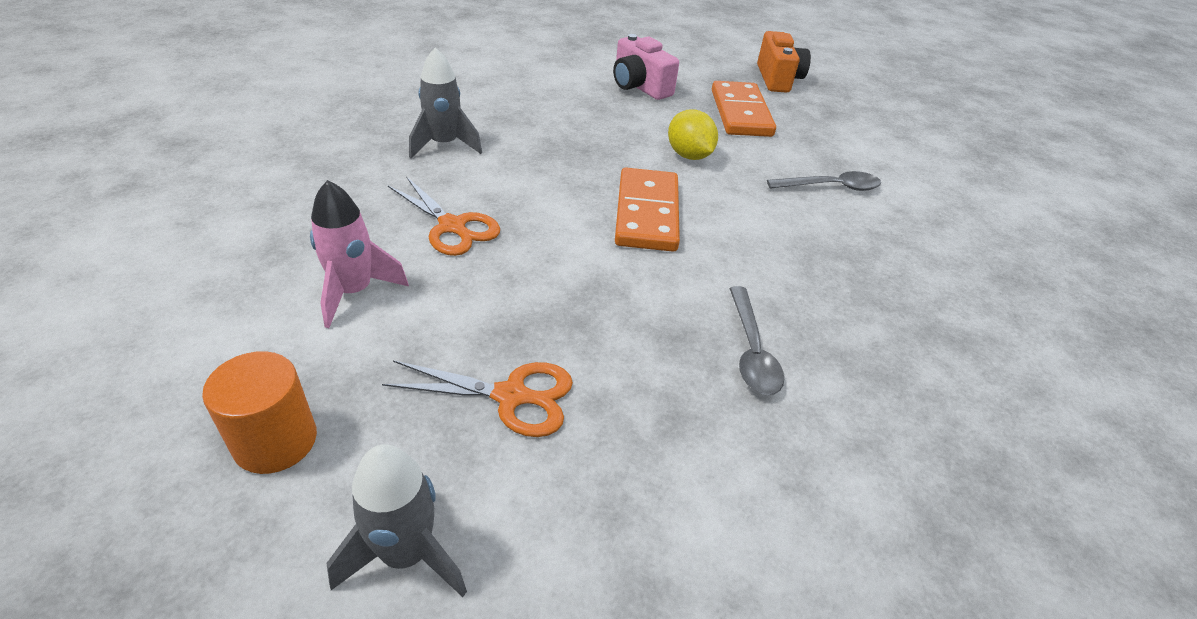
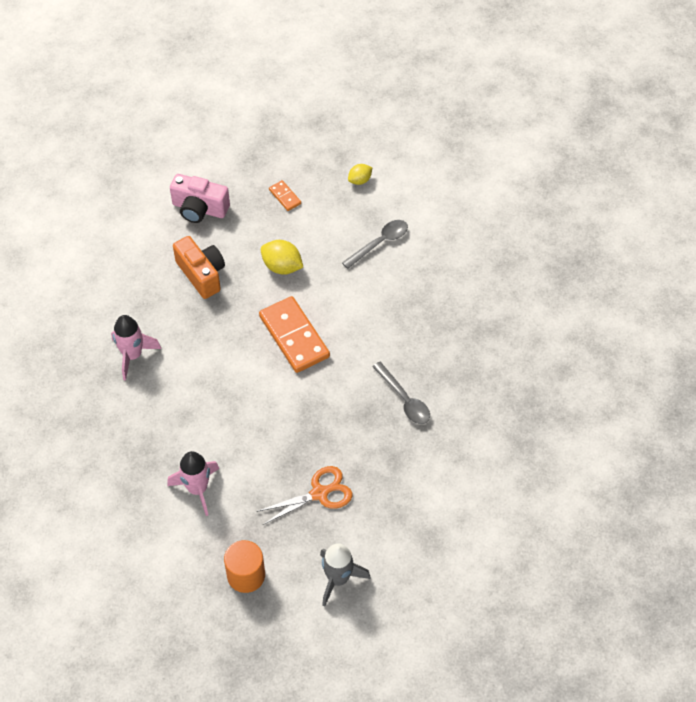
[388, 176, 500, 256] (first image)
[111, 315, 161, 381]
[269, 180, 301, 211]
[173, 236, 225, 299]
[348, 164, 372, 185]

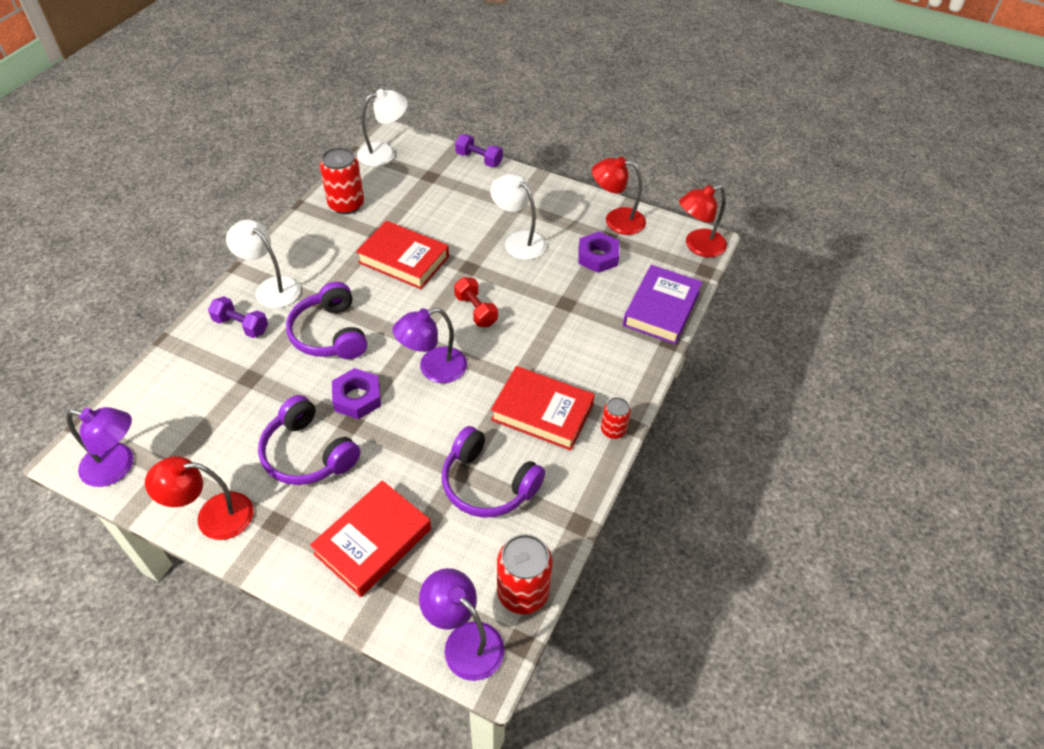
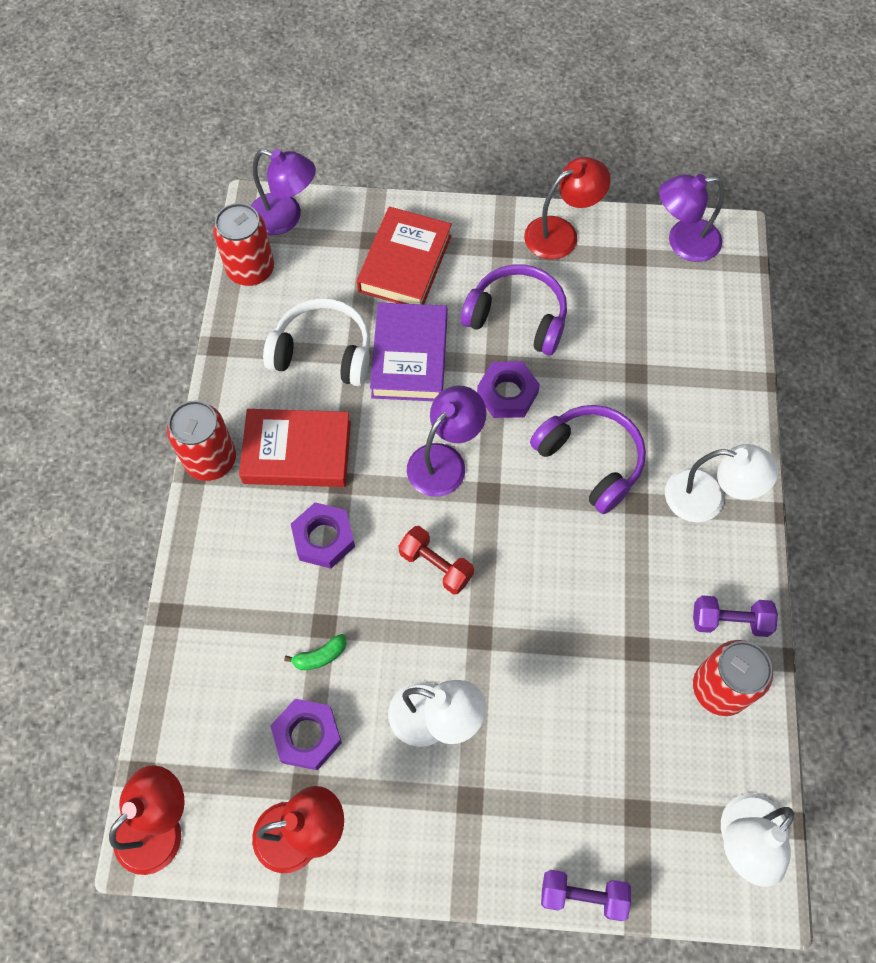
[693, 595, 778, 637]
[356, 221, 449, 289] (first image)
[263, 298, 370, 386]
[167, 401, 236, 481]
[370, 303, 447, 401]
[284, 634, 347, 670]
[291, 502, 355, 569]

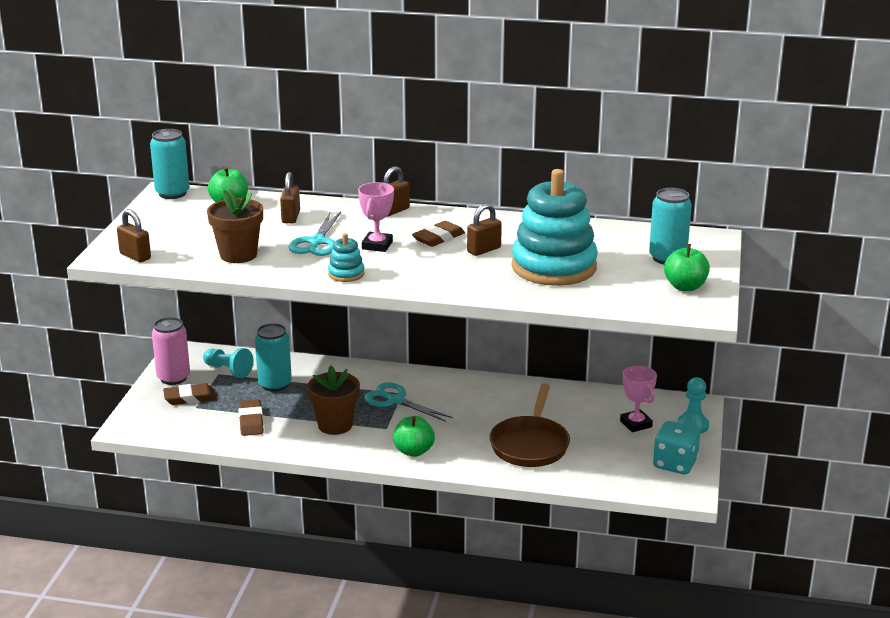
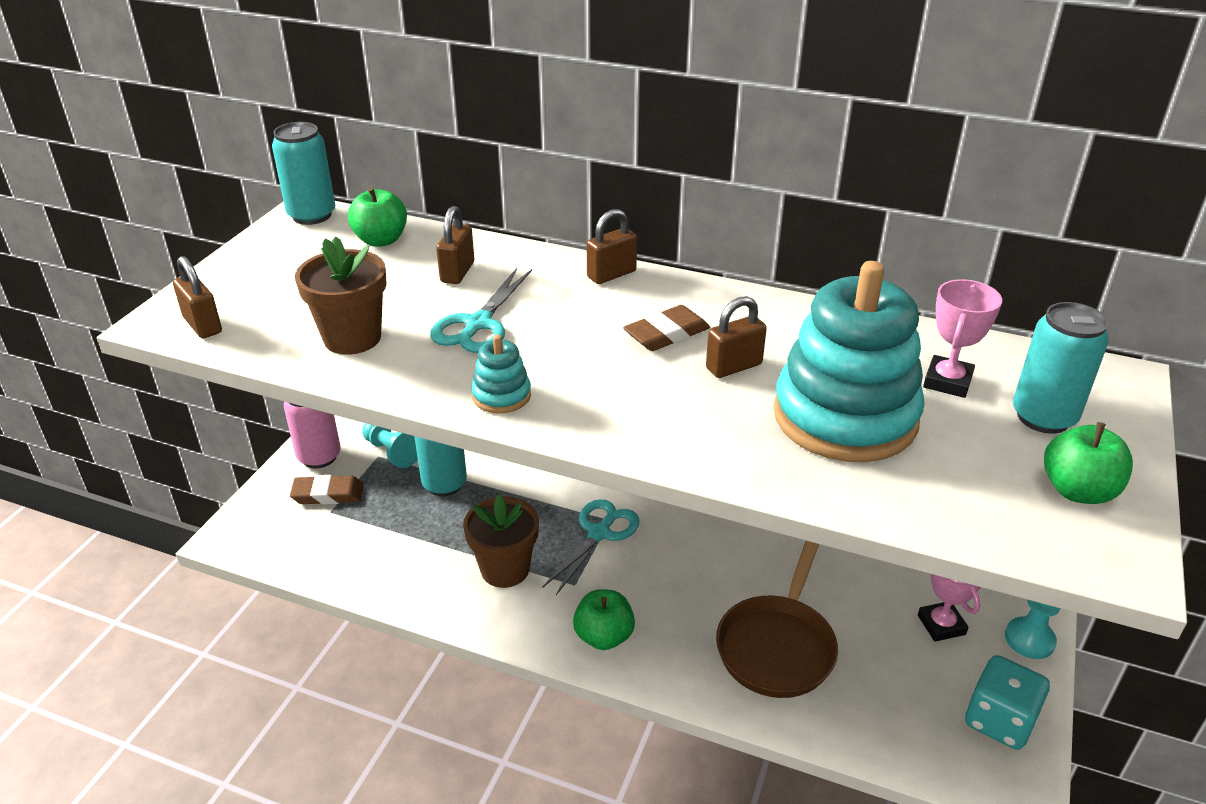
[238, 399, 264, 436] (first image)
[923, 279, 1002, 398]
[542, 499, 640, 595]

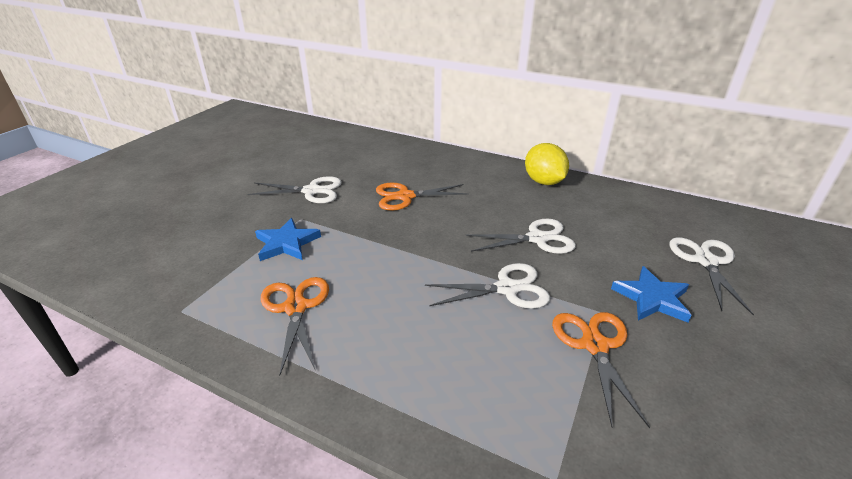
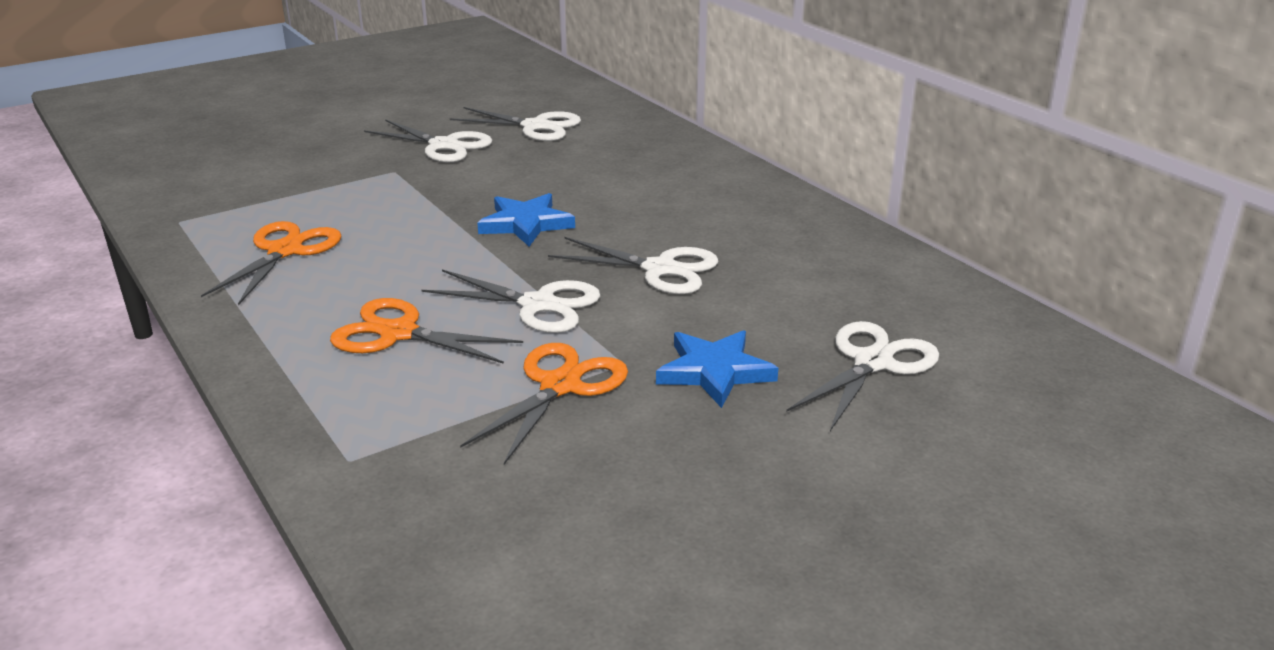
[477, 193, 575, 246]
[330, 298, 523, 364]
[525, 143, 569, 185] (first image)
[450, 107, 581, 141]

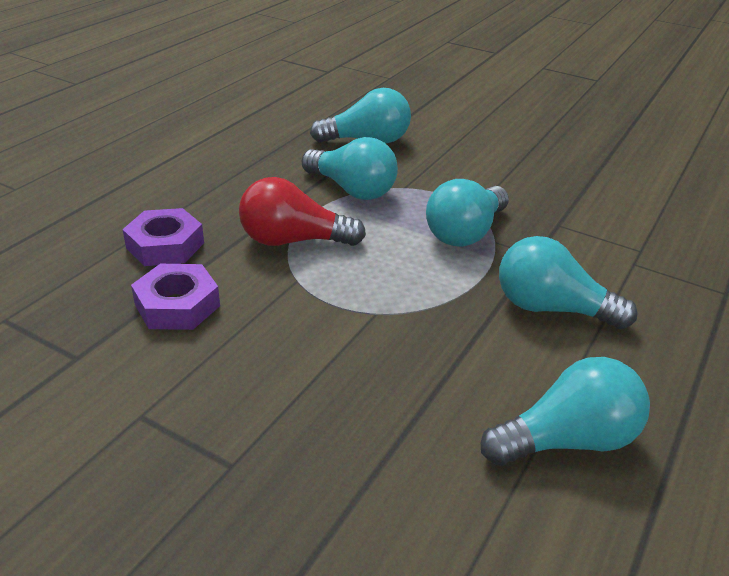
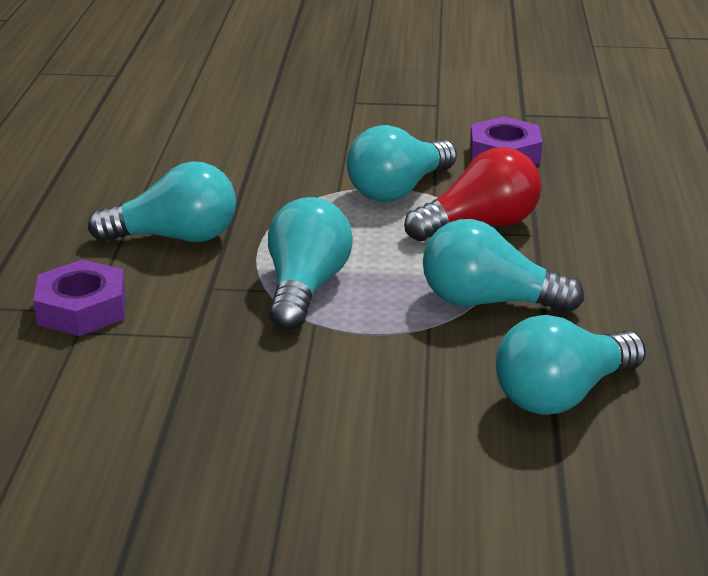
[33, 260, 126, 336]
[347, 125, 457, 202]

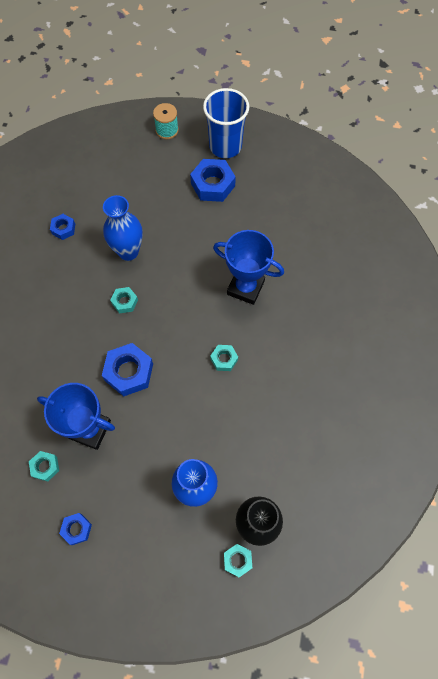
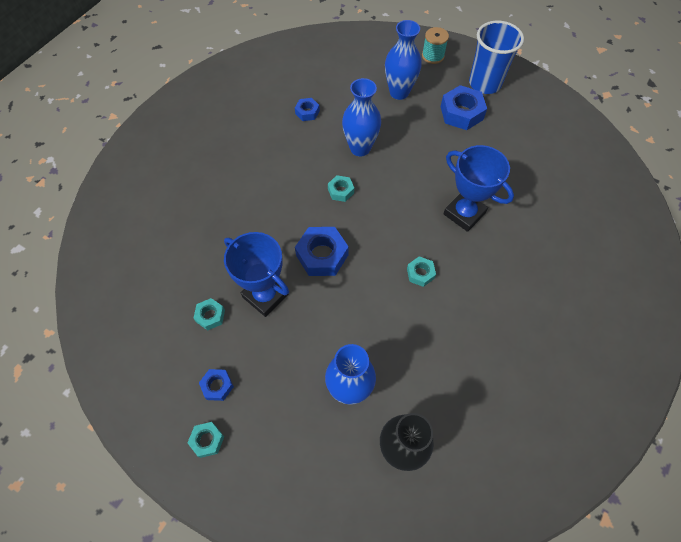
[187, 422, 224, 458]
[385, 20, 422, 100]

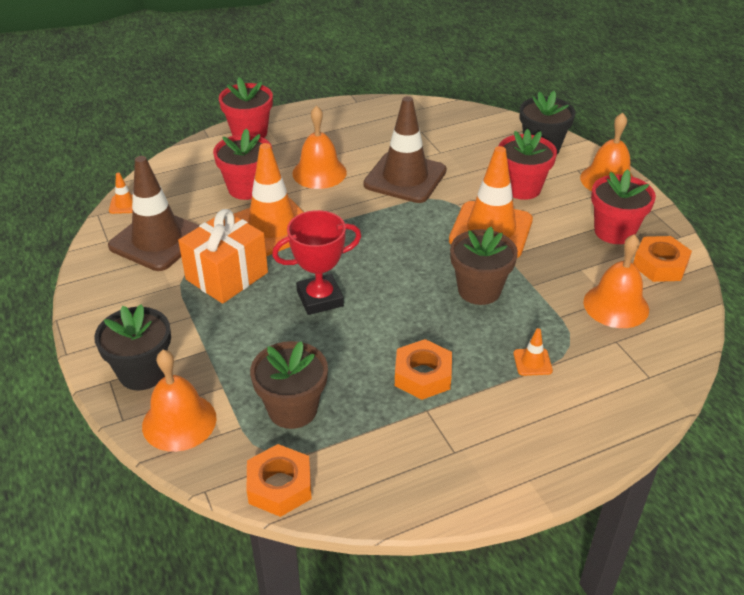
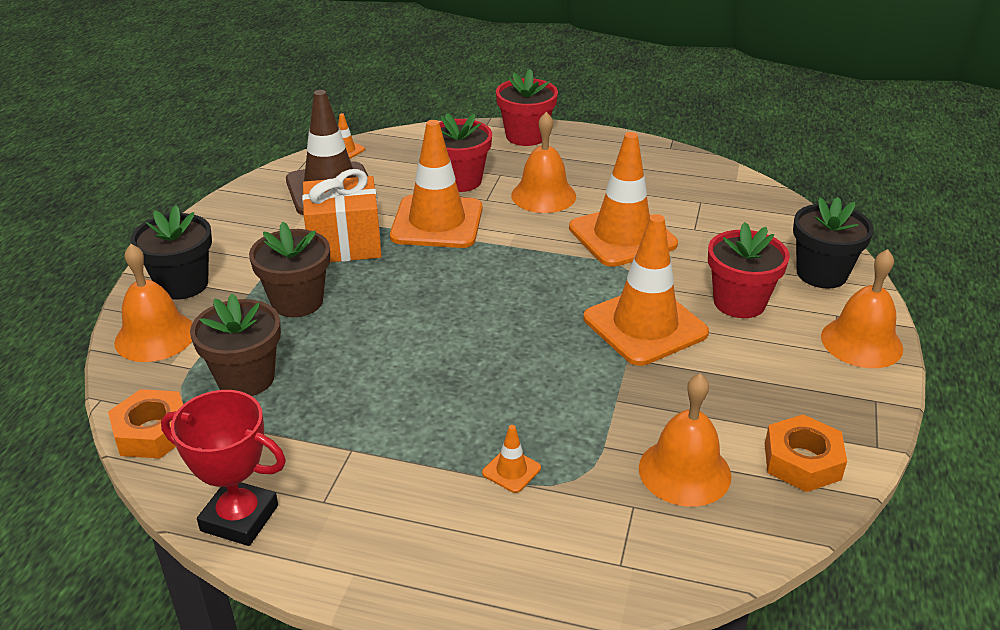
[161, 390, 286, 546]
[569, 132, 678, 267]
[395, 339, 452, 400] (first image)
[249, 222, 330, 317]
[591, 169, 656, 244] (first image)

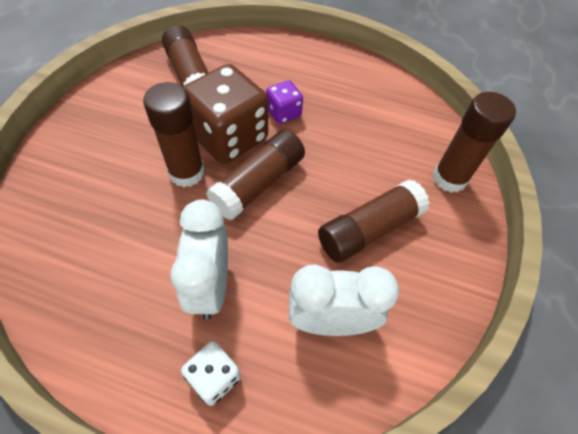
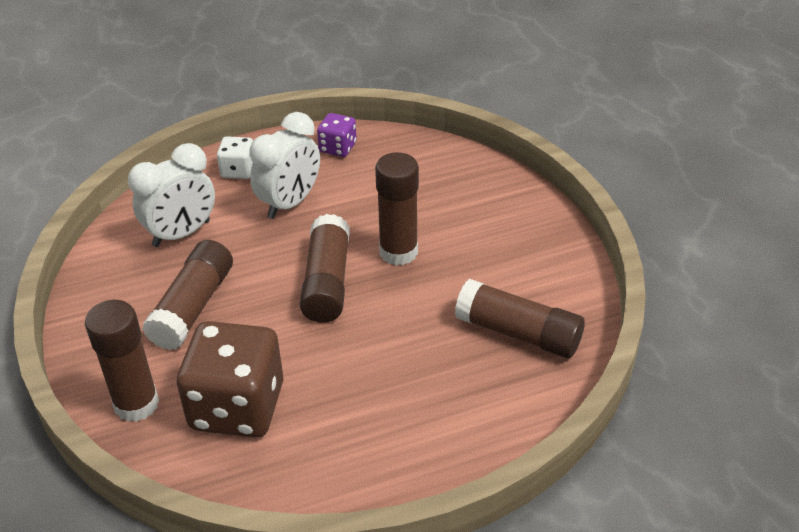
[249, 112, 320, 219]
[177, 321, 283, 438]
[317, 113, 357, 157]

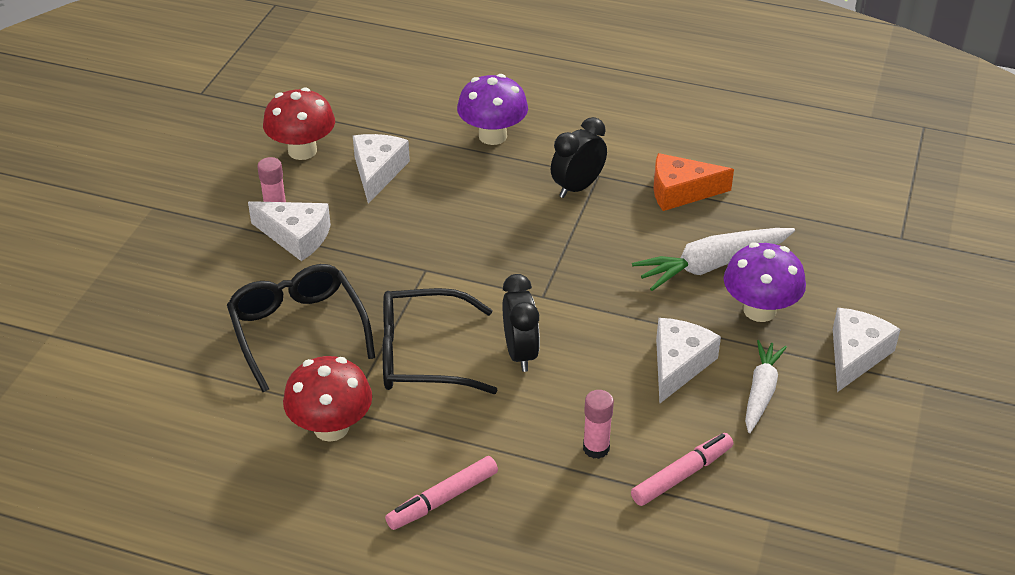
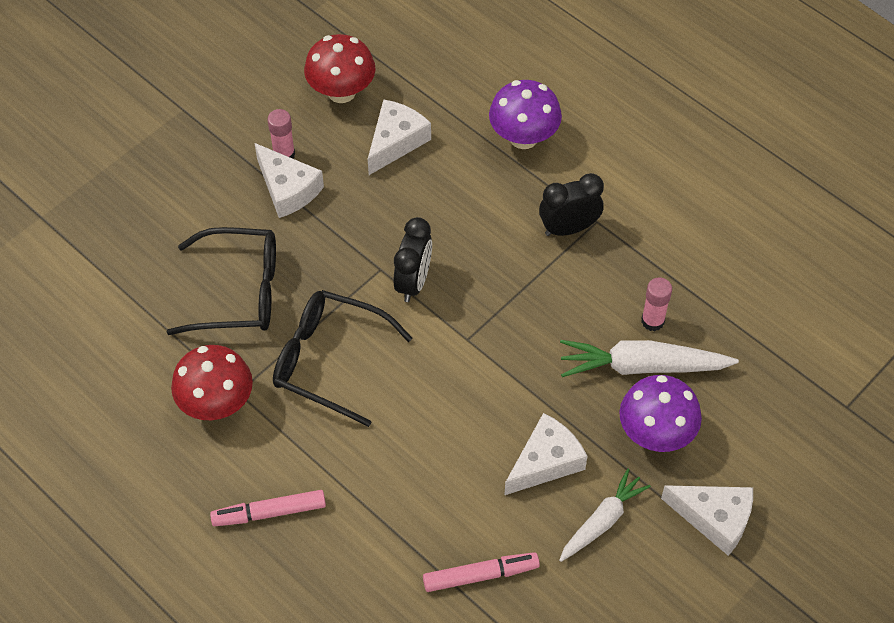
[167, 227, 276, 335]
[393, 217, 432, 302]
[641, 277, 672, 331]
[654, 153, 734, 211] (first image)
[661, 485, 753, 556]

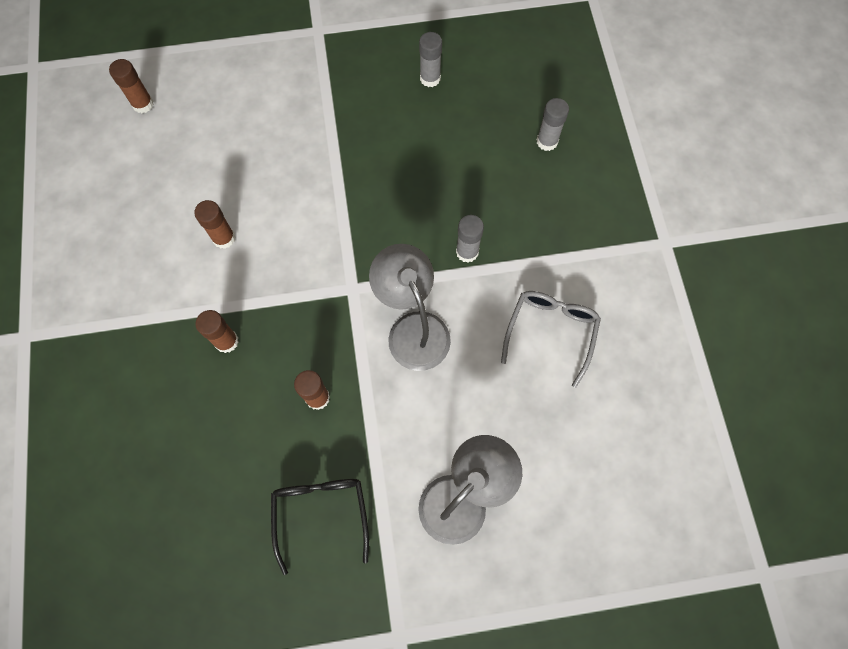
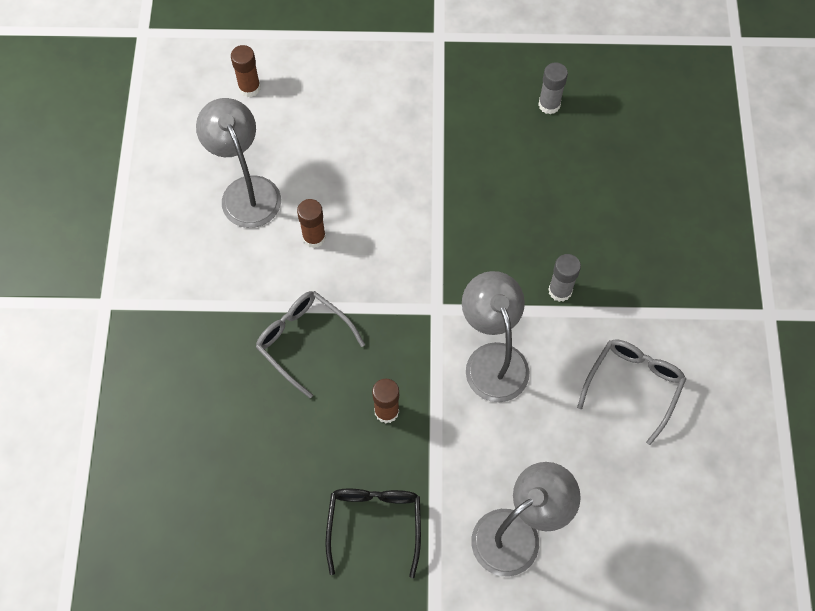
[256, 291, 365, 398]
[537, 98, 569, 151] (first image)
[196, 98, 281, 228]

